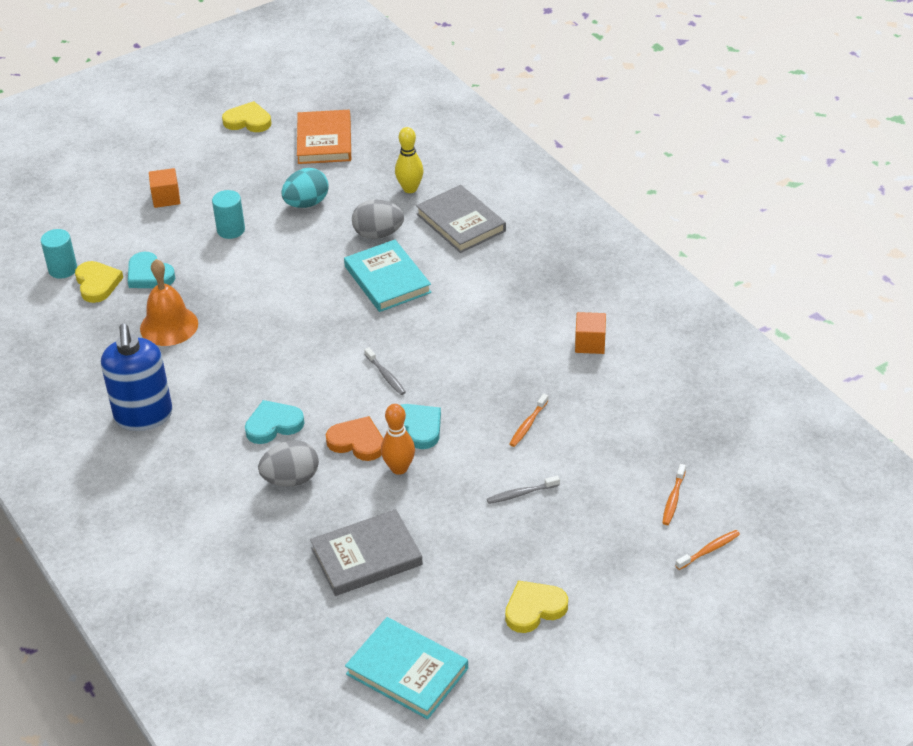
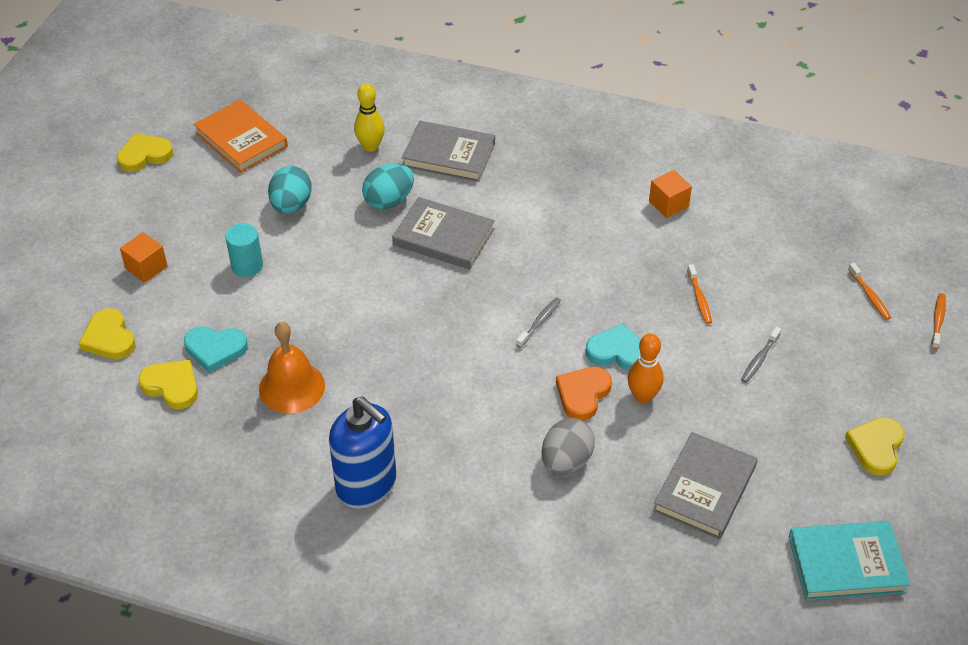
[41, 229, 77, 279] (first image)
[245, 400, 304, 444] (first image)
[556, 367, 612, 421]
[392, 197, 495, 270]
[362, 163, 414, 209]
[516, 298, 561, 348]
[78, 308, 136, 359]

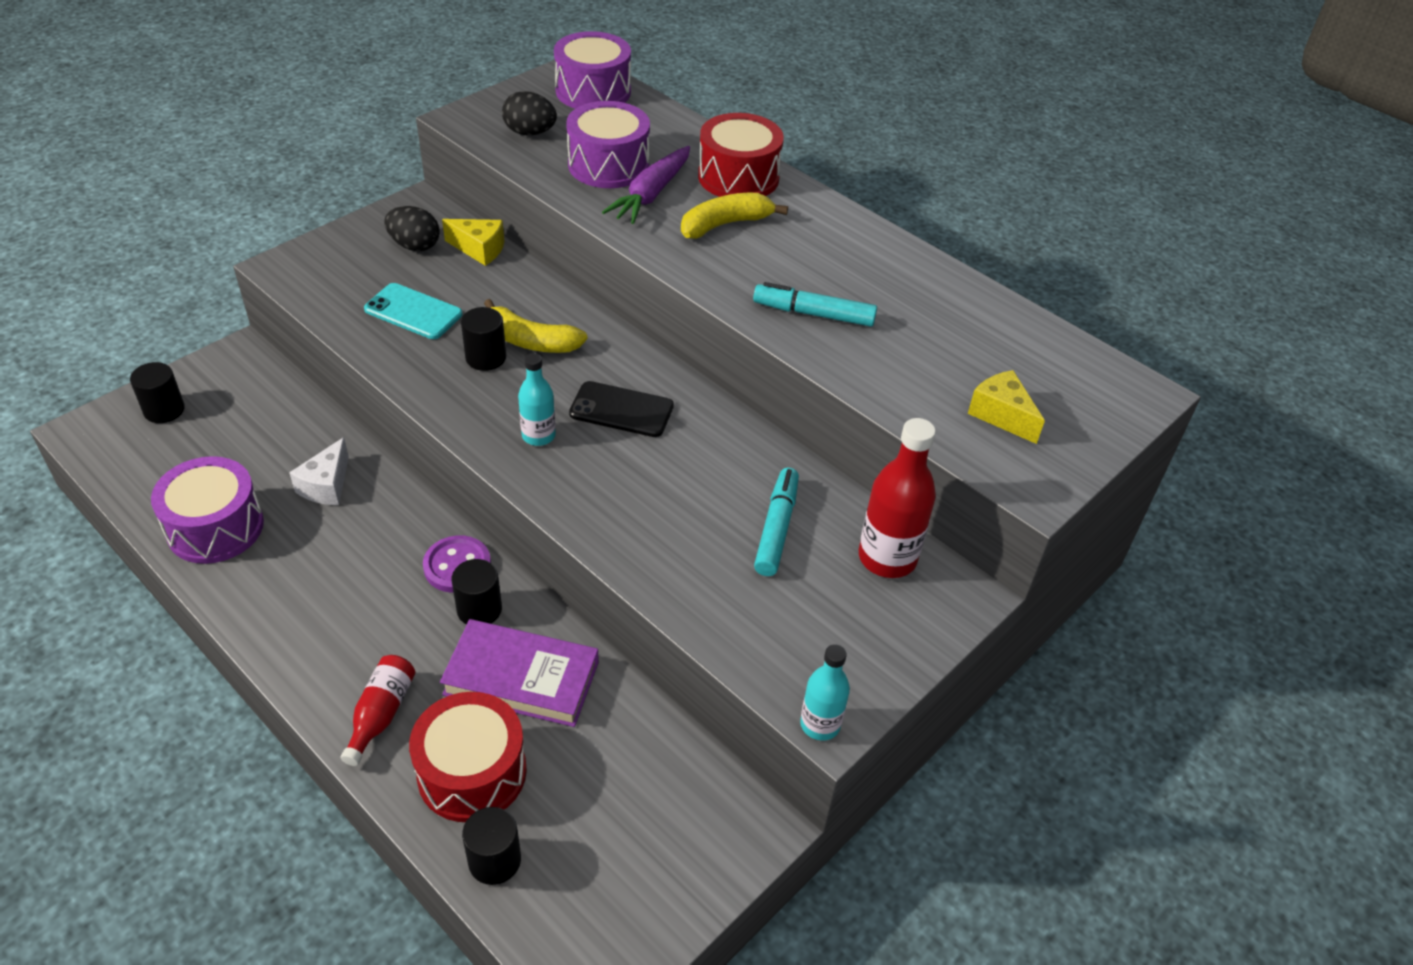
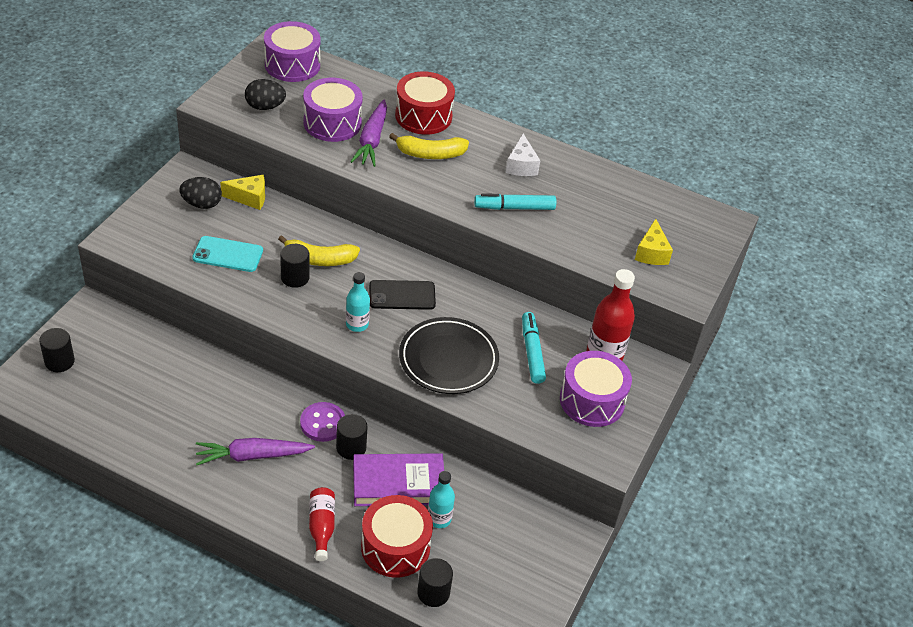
[560, 351, 632, 427]
[506, 134, 541, 176]
[389, 133, 469, 159]
[428, 471, 455, 528]
[635, 219, 673, 265]
[196, 438, 315, 465]
[399, 317, 499, 394]

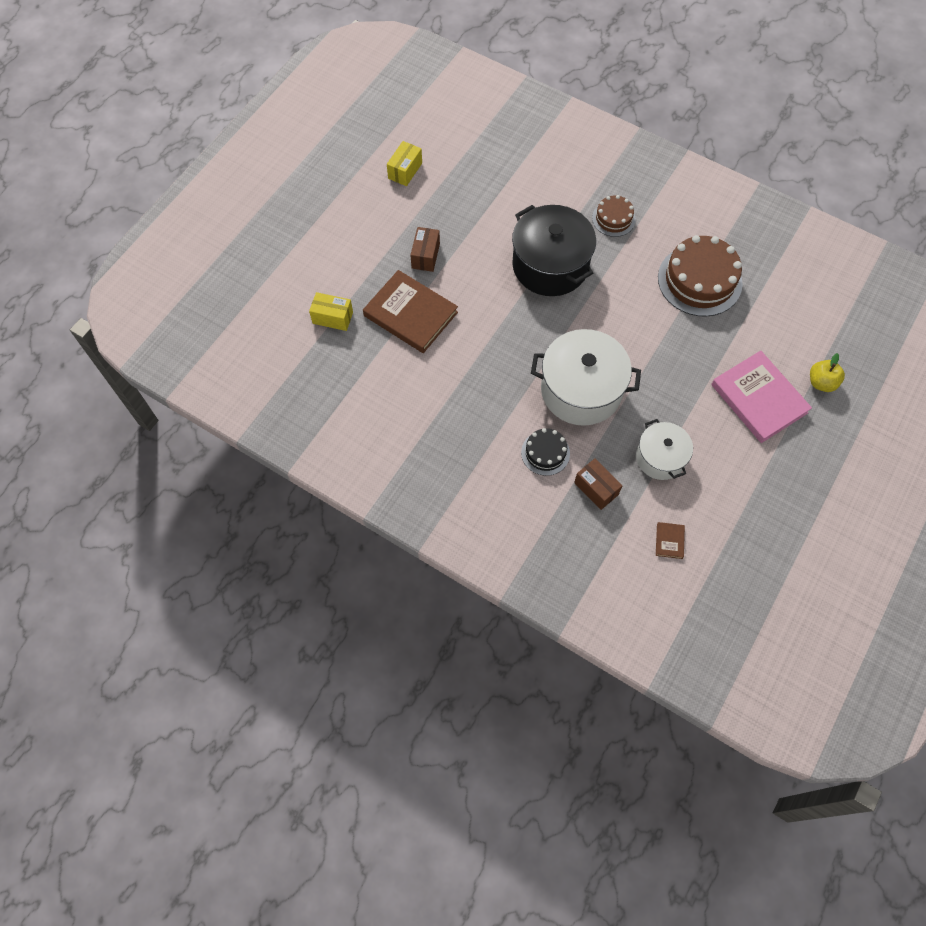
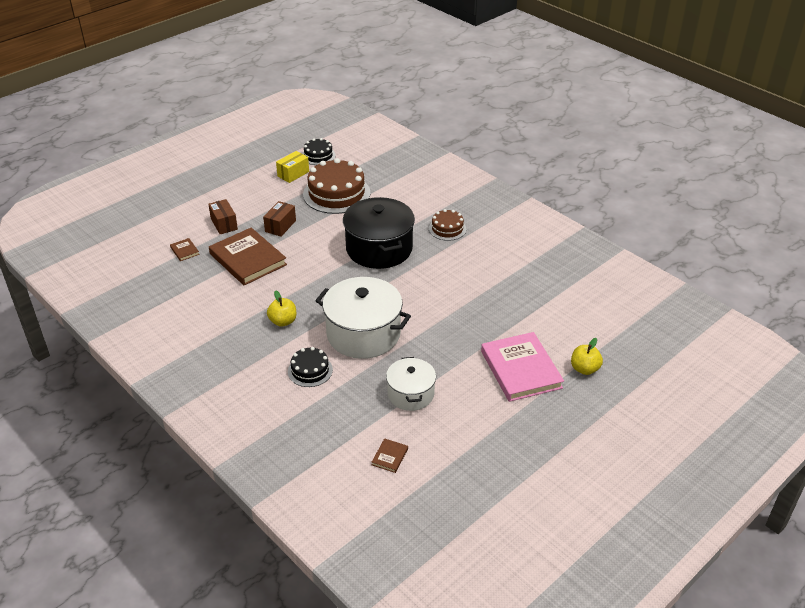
[170, 238, 200, 261]
[208, 199, 238, 234]
[303, 158, 370, 214]
[267, 291, 296, 327]
[302, 138, 336, 165]

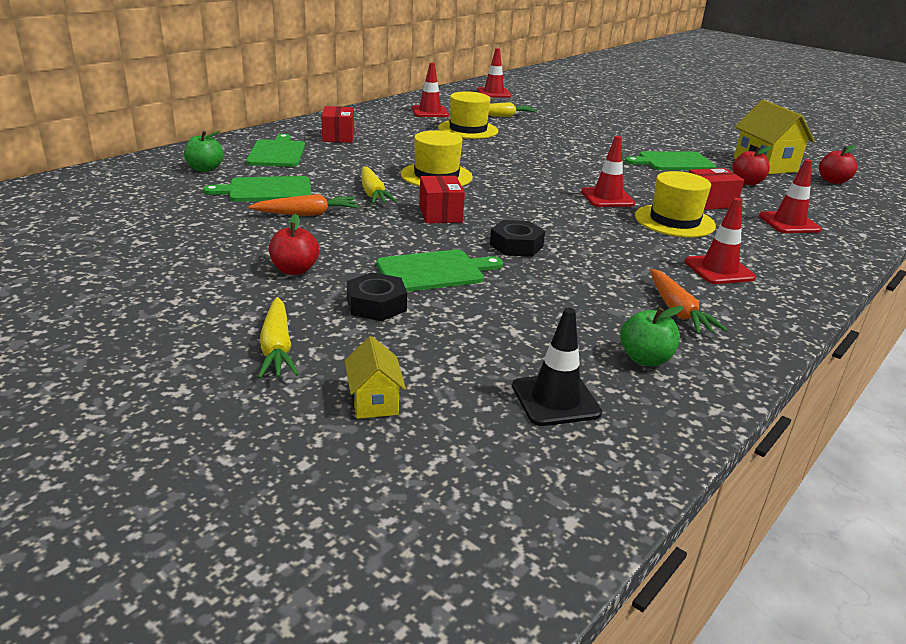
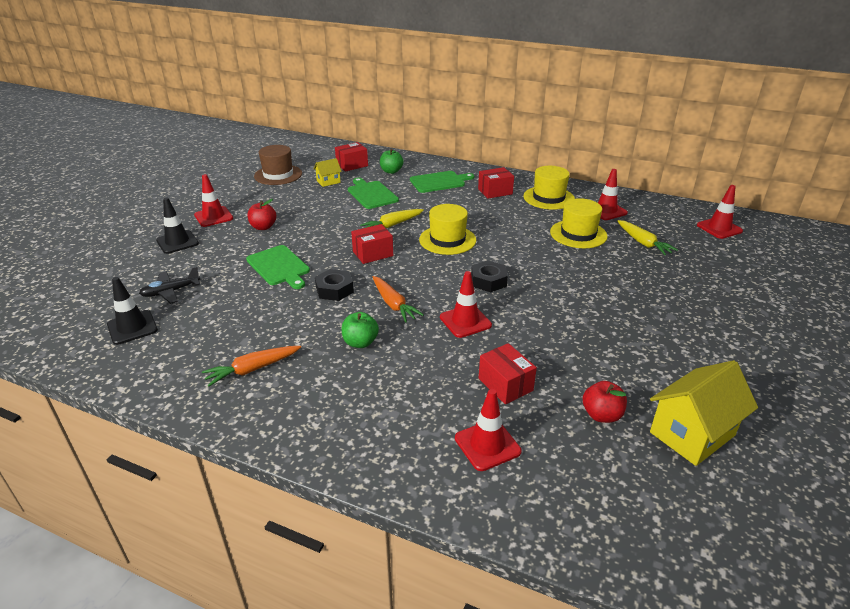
[373, 276, 424, 323]
[156, 197, 199, 254]
[314, 158, 342, 187]
[471, 260, 508, 292]
[342, 312, 379, 348]
[625, 151, 716, 170] (first image)
[523, 166, 575, 210]
[194, 174, 233, 227]
[819, 145, 857, 184] (first image)
[139, 267, 200, 304]
[254, 145, 302, 185]
[335, 142, 368, 172]

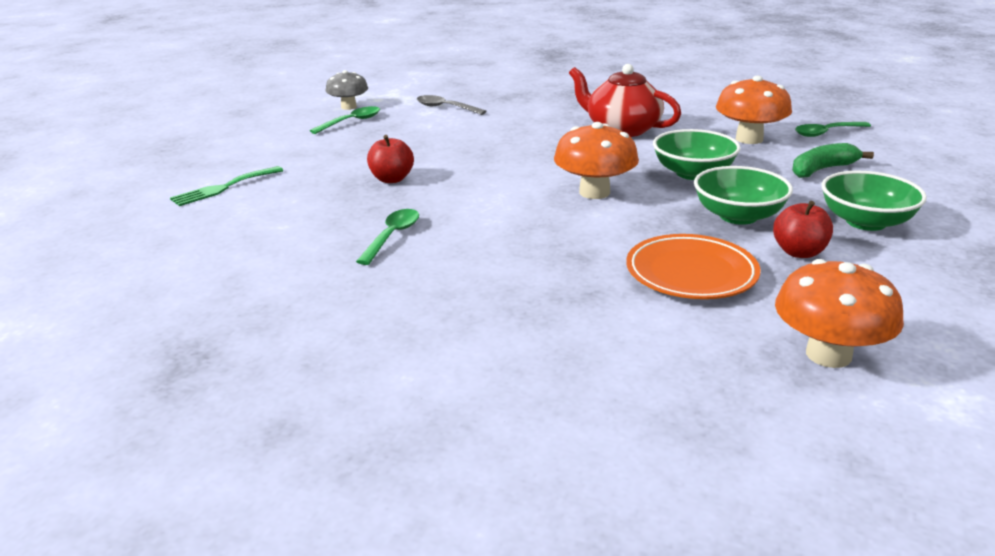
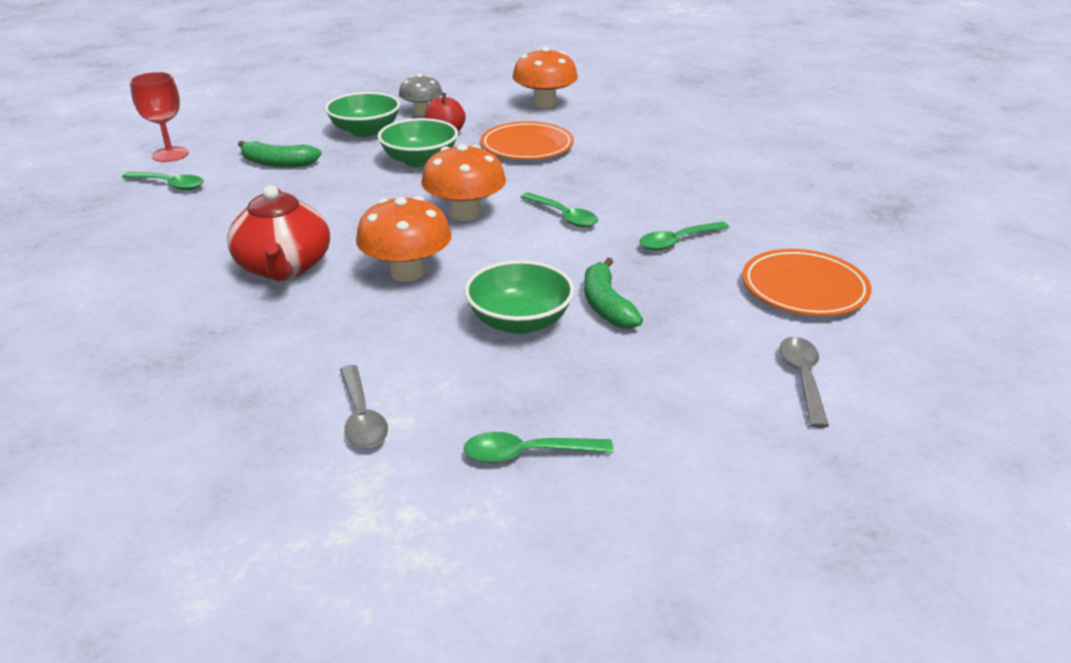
[780, 337, 829, 428]
[399, 74, 443, 115]
[584, 258, 643, 329]
[464, 260, 575, 334]
[356, 196, 452, 282]
[130, 72, 189, 162]
[521, 192, 598, 228]
[742, 249, 871, 316]

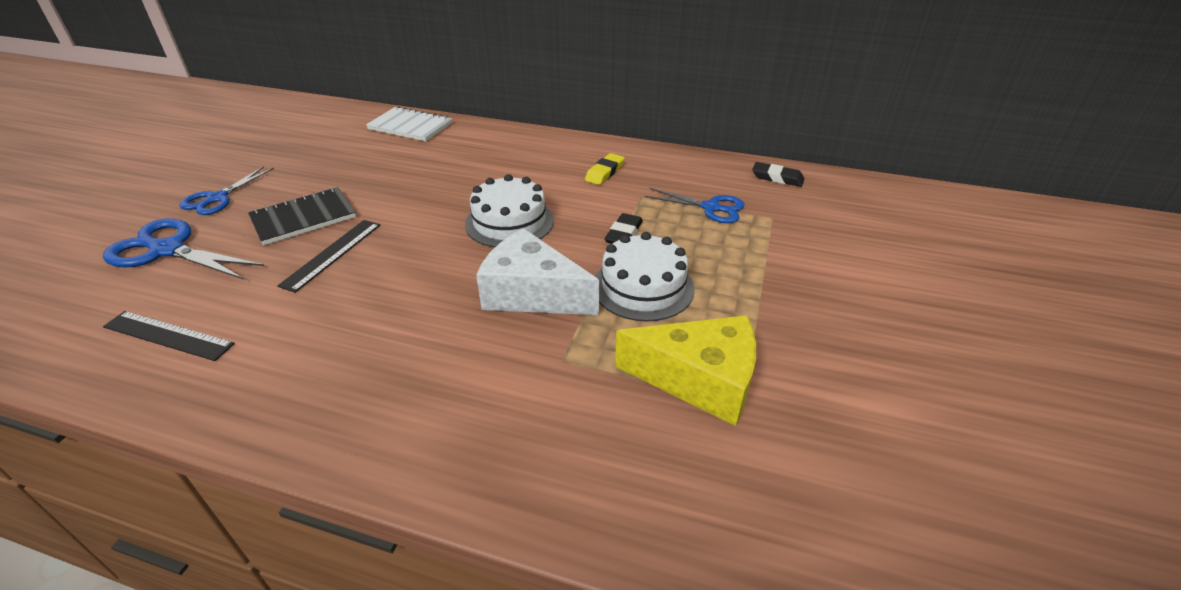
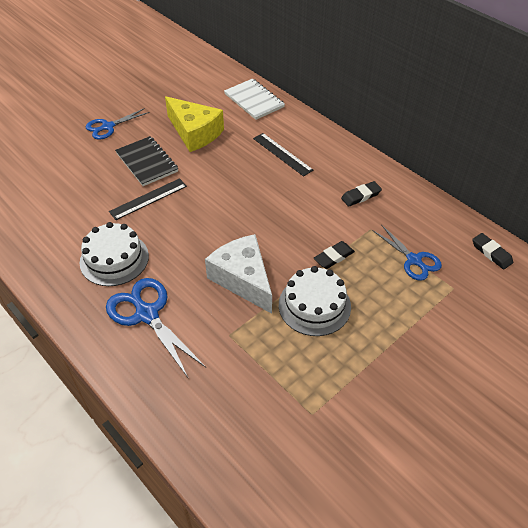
[106, 278, 206, 377]
[253, 133, 313, 177]
[115, 136, 178, 186]
[80, 222, 149, 286]
[341, 181, 382, 207]
[165, 96, 224, 152]

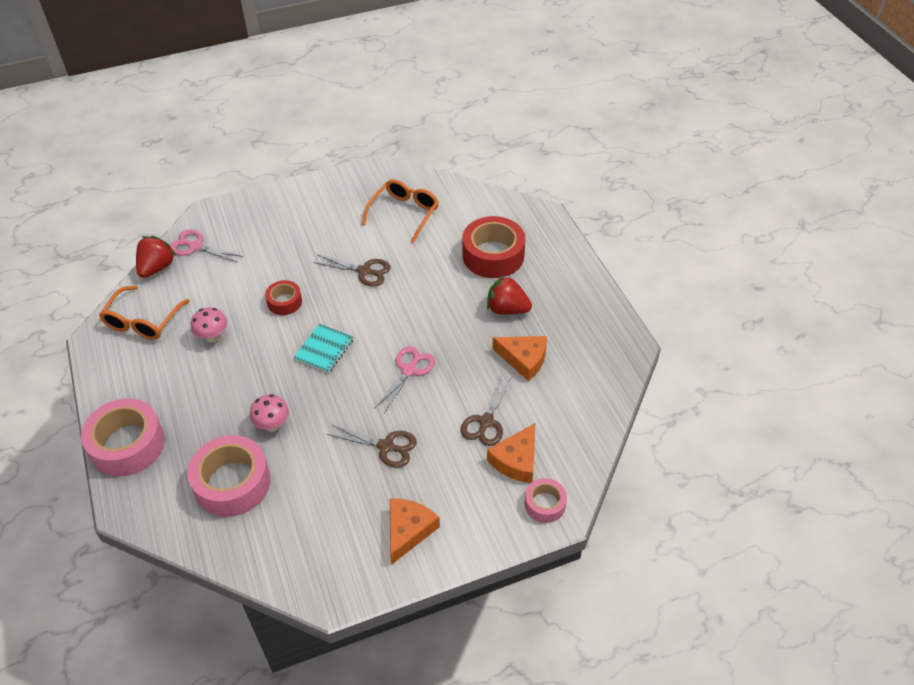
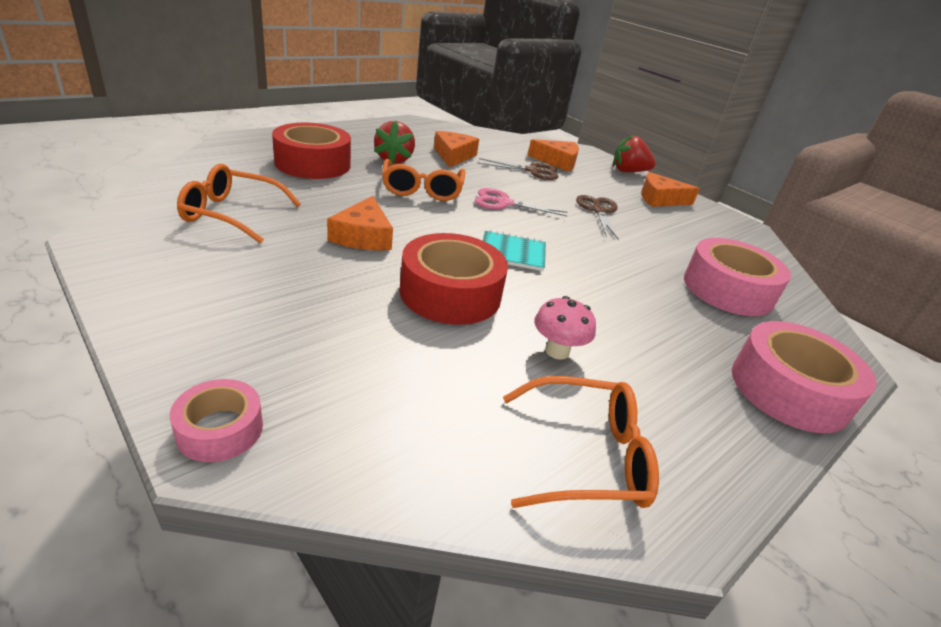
[613, 134, 656, 172]
[170, 230, 243, 263] (first image)
[250, 394, 289, 432] (first image)
[399, 233, 508, 325]
[327, 196, 393, 250]
[170, 379, 263, 462]
[382, 159, 465, 201]

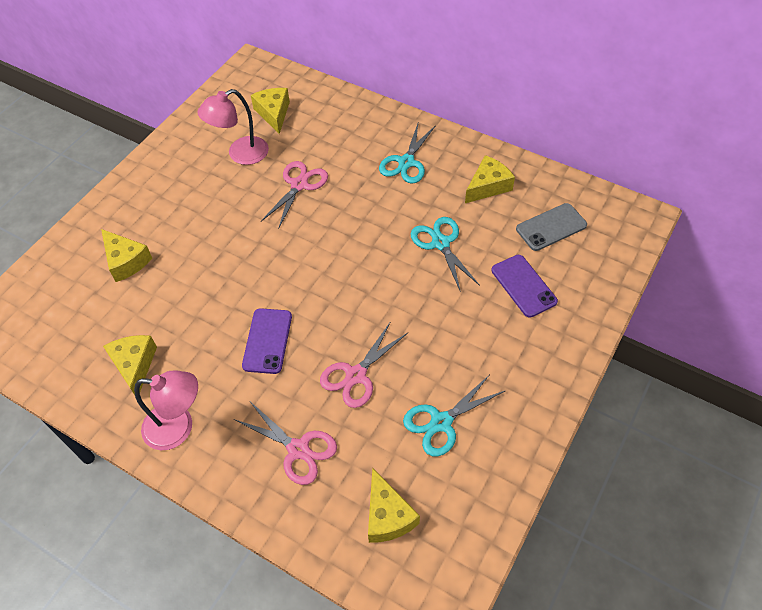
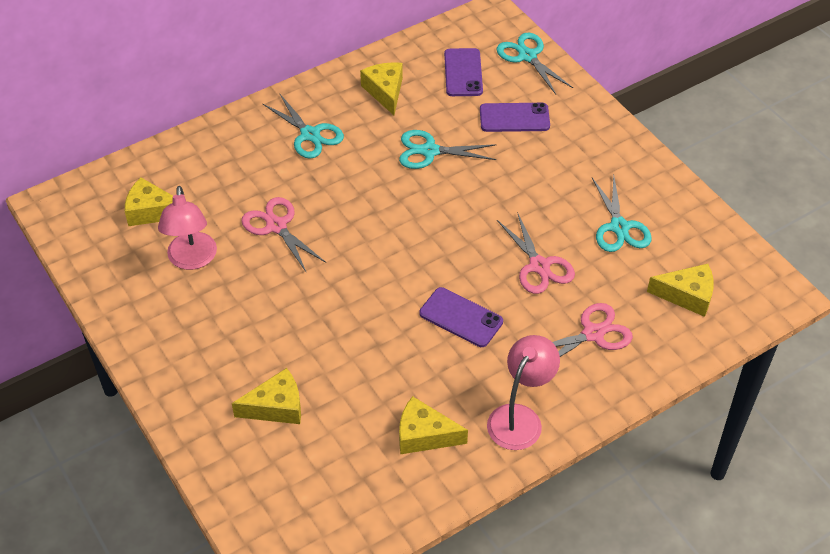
[444, 48, 483, 96]
[497, 33, 573, 94]

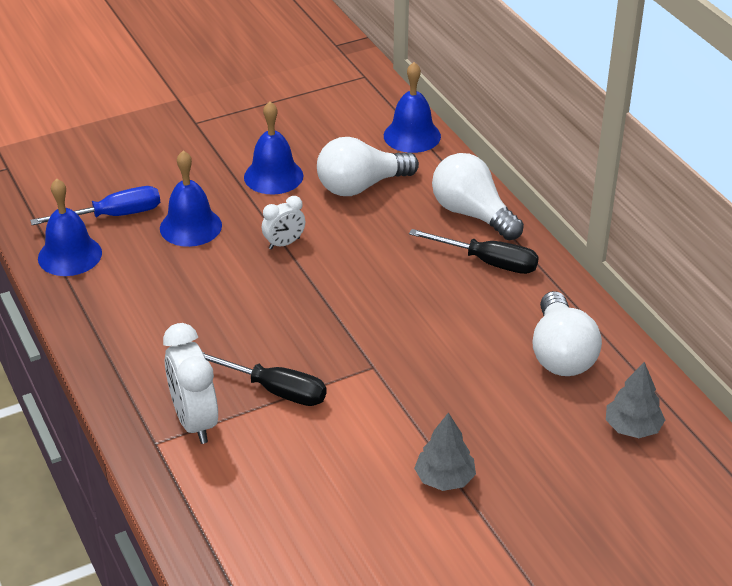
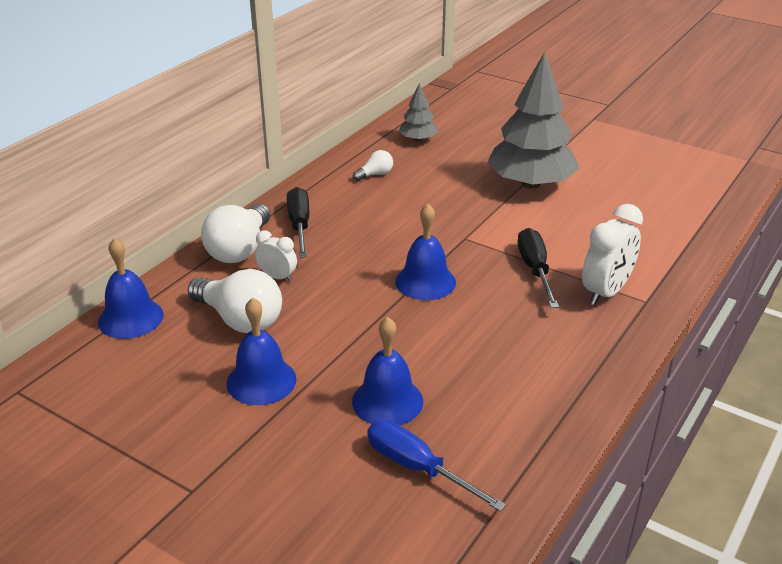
[395, 204, 456, 300]
[255, 230, 297, 282]
[487, 52, 579, 189]
[353, 150, 393, 181]

